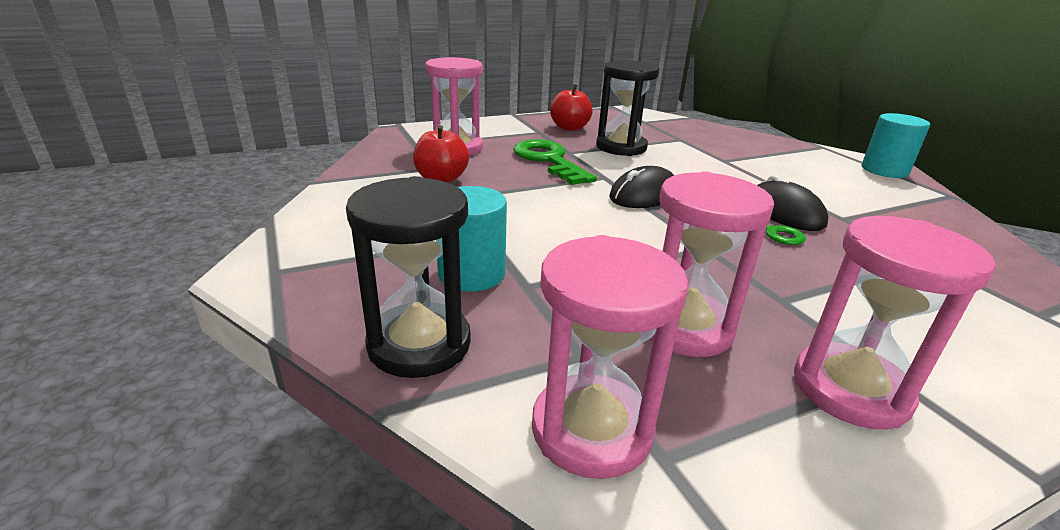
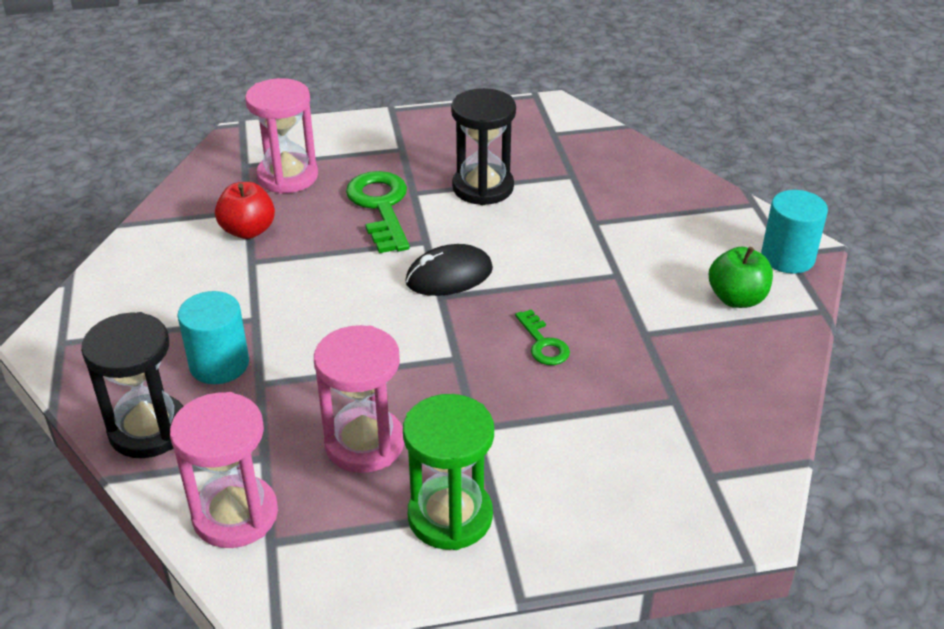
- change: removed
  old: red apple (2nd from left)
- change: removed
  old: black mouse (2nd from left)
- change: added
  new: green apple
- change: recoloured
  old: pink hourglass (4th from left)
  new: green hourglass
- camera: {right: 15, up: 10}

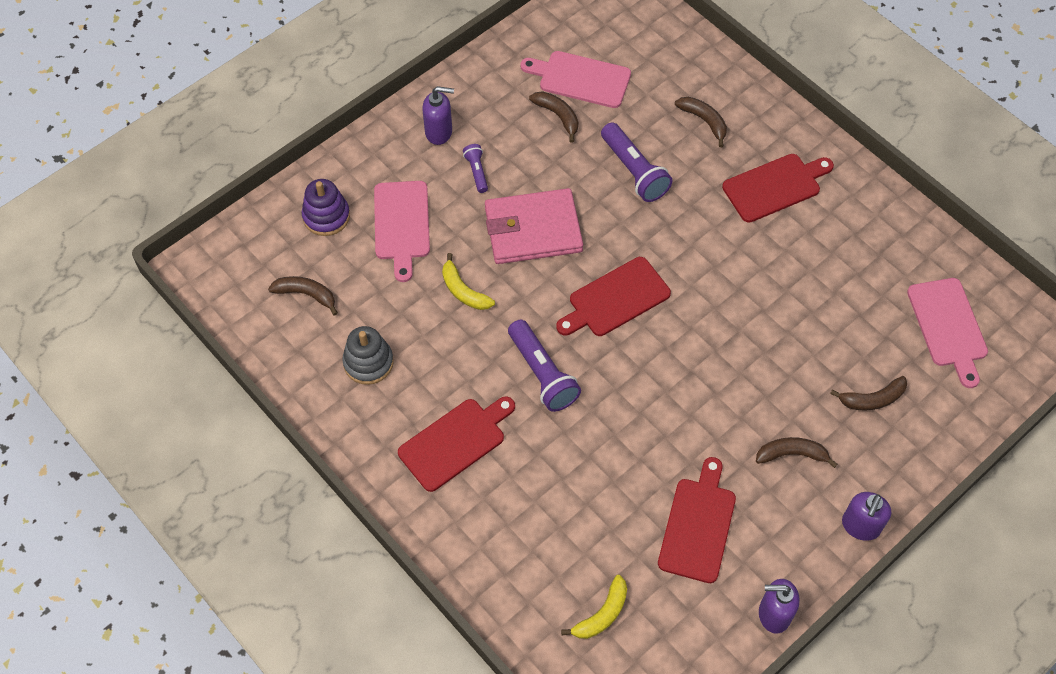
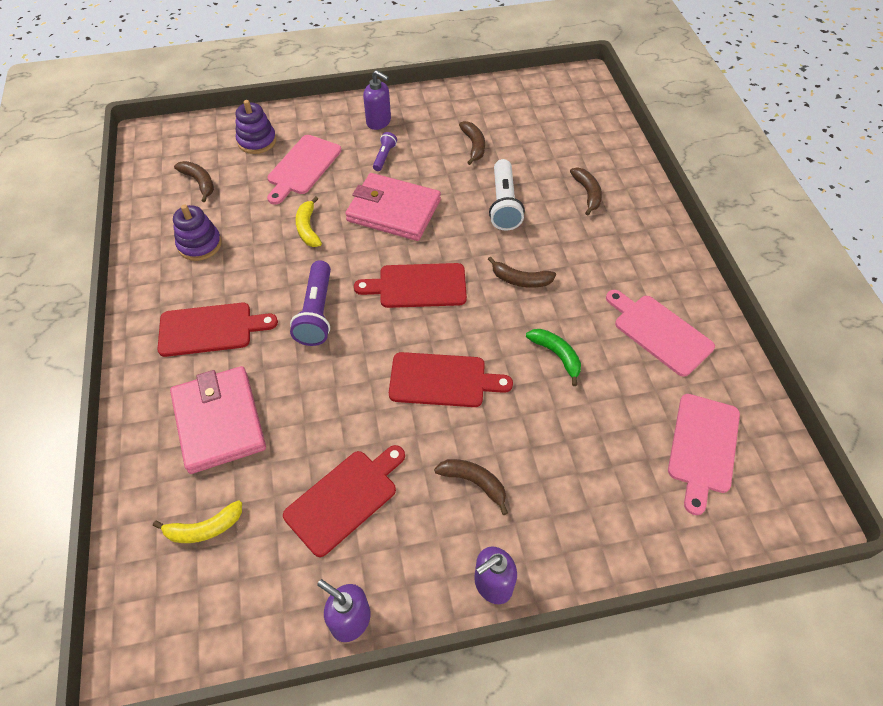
- change: added
  new: pink wallet (1st from left)
- change: added
  new: green banana
- change: moved
  old: pink cutting board (2nd from left)
- change: moved
  old: red cutting board (4th from left)
- change: moved
  old: brown banana (5th from left in the first image)
  new: brown banana (4th from left)
- change: recoloured
  old: grey stacking toy
  new: purple stacking toy (1st from left)
- change: recoloured
  old: purple flashlight (3rd from left)
  new: white flashlight
- camera: {right: 30, up: -5}

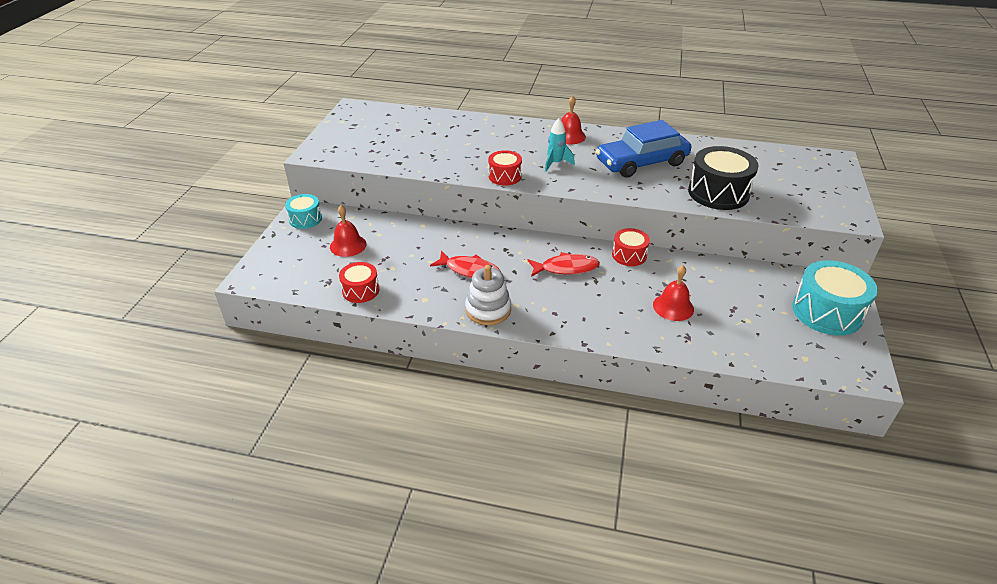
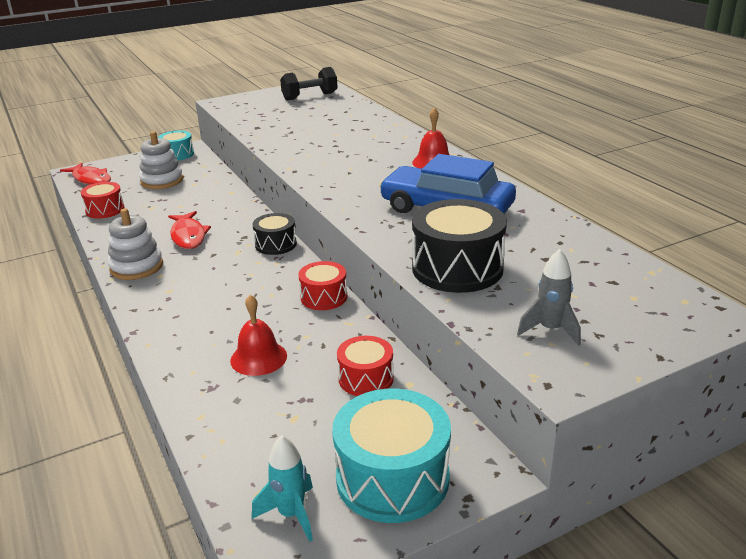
- change: added
  new: black drum (1st from left)
- change: added
  new: black dumbbell
- change: added
  new: grey rocket
- change: moved
  old: red drum (2nd from left in the first image)
  new: red drum (3rd from left)
- change: moved
  old: red fish (2nd from left in the first image)
  new: red fish (1st from left)
- change: moved
  old: turquoise rocket
- change: replaced
  old: red bell (1st from left)
  new: white stacking toy (2nd from left)
- camera: {right: 50, up: -10}

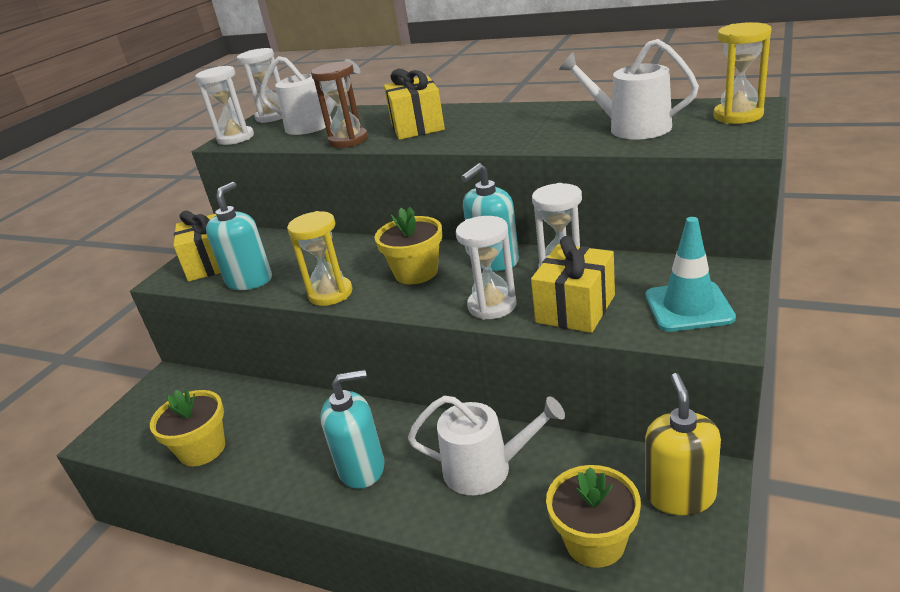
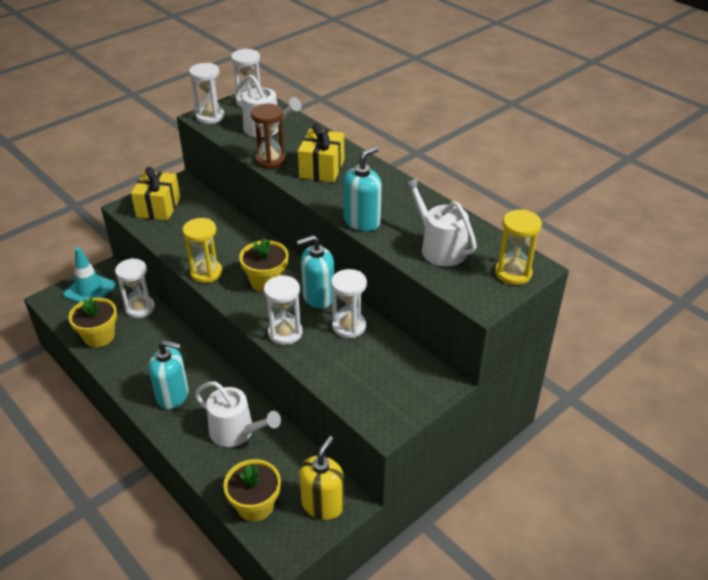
- change: removed
  old: yellow gift (3rd from left)
- change: added
  new: white hourglass (1st from left)
- change: moved
  old: turquoise soap dispenser (1st from left in the first image)
  new: turquoise soap dispenser (3rd from left)
- change: moved
  old: turquoise traffic cone
- camera: {right: 20, up: 10}

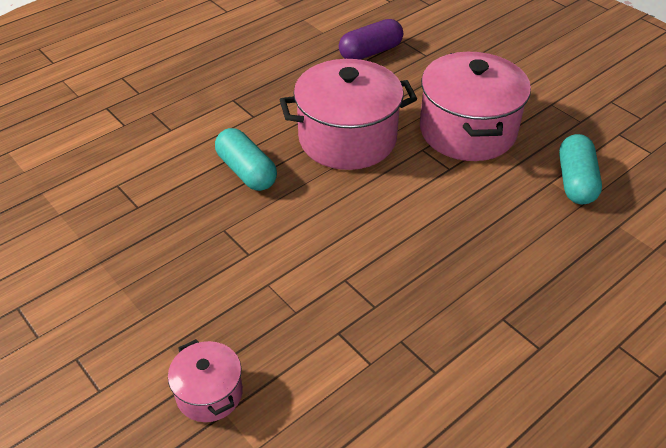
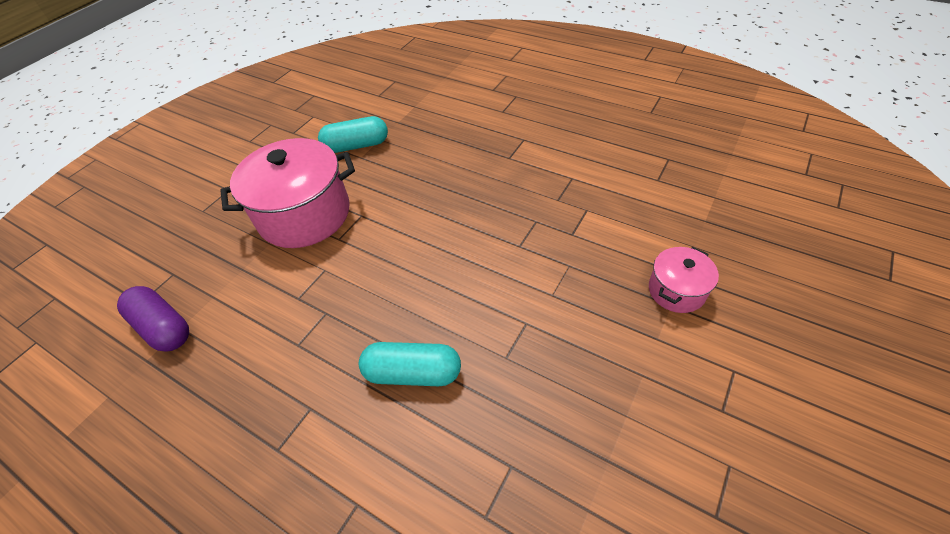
- change: removed
  old: pink pot (2nd from left)
- change: turned
  old: turquoise capsule (1st from left in the first image)
  degrees: 60
- camera: {right: -105, up: 5}

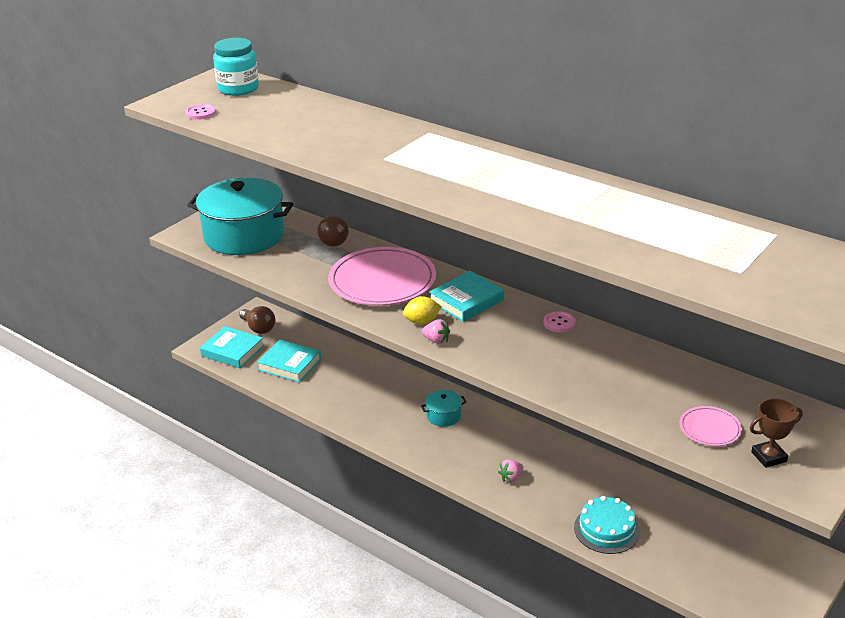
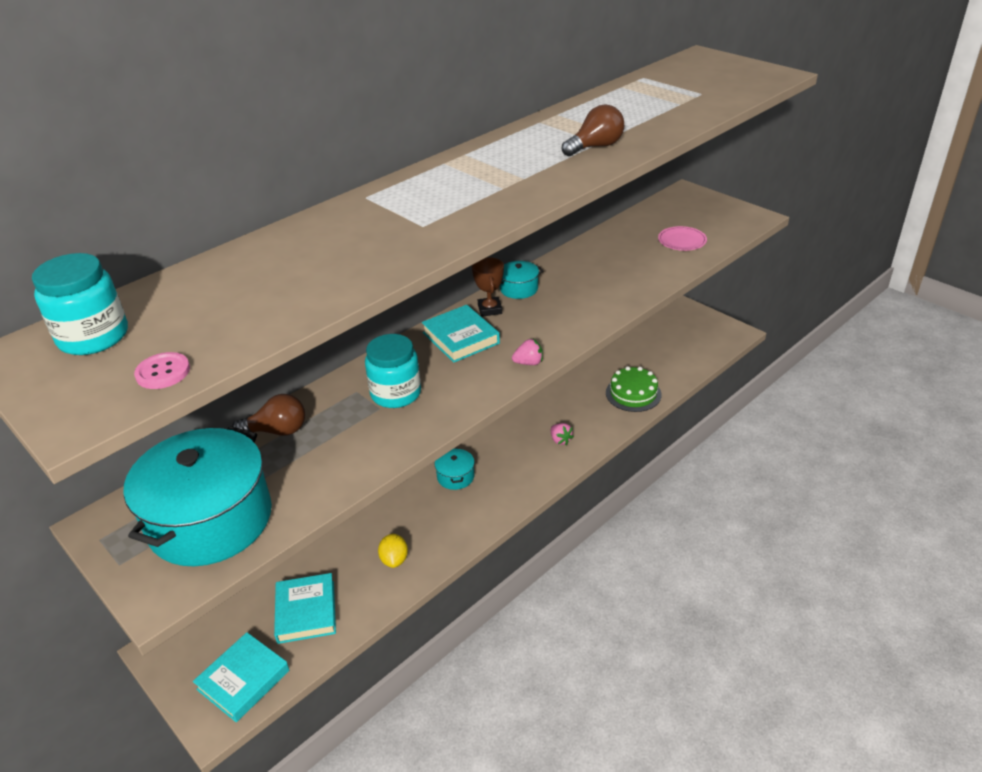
- change: moved
  old: brown light bulb (1st from left in the first image)
  new: brown light bulb (2nd from left)
- change: moved
  old: yellow lemon
- change: moved
  old: brown trophy
- change: replaced
  old: pink plate (1st from left)
  new: turquoise jar (2nd from left)
- change: replaced
  old: pink button (2nd from left)
  new: turquoise pot (3rd from left)
- change: recoloured
  old: turquoise cake
  new: green cake
- change: turned
  old: turquoise book (2nd from left)
  degrees: -45
- change: turned
  old: pink strawberry (1st from left)
  degrees: 45
- camera: {right: -80, up: 5}

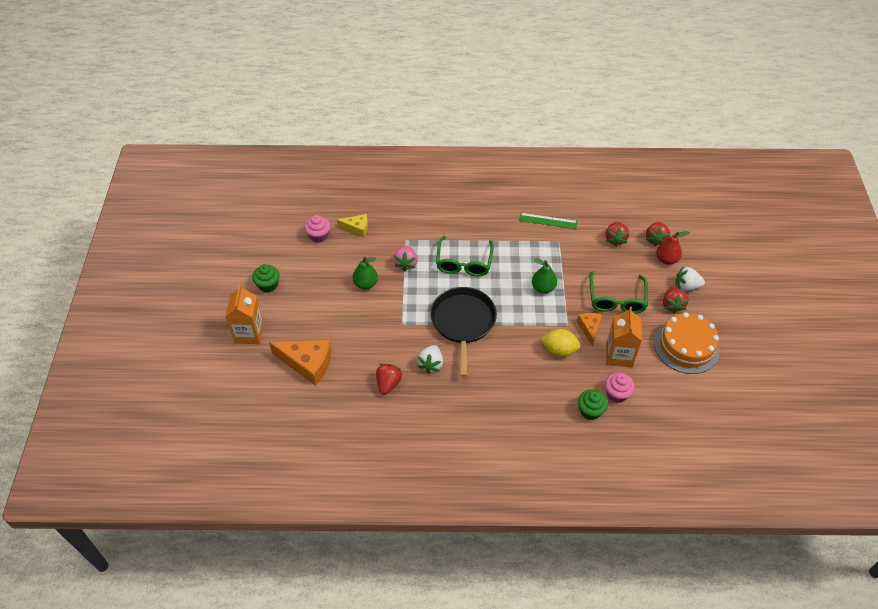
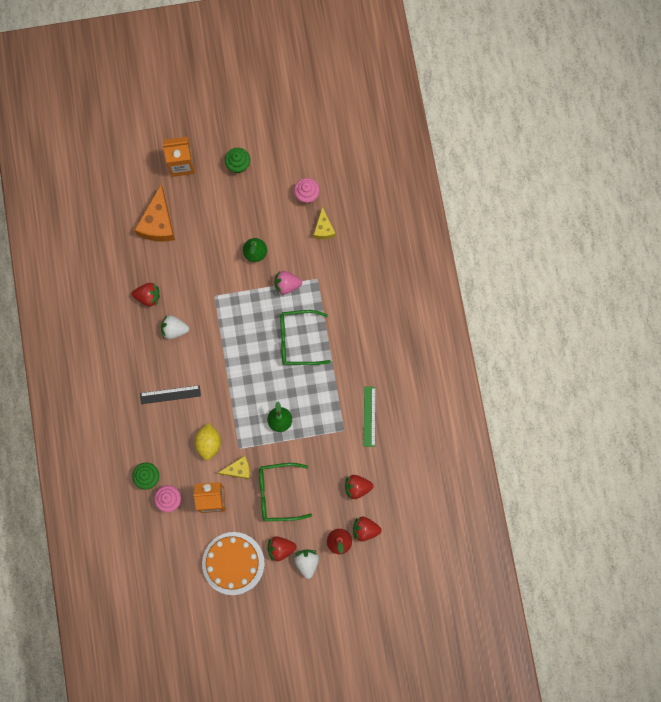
- change: removed
  old: black pan
- change: added
  new: black ruler
- change: recoloured
  old: orange cheese (2nd from left)
  new: yellow cheese (1st from left)
- camera: {right: 80, up: 25}

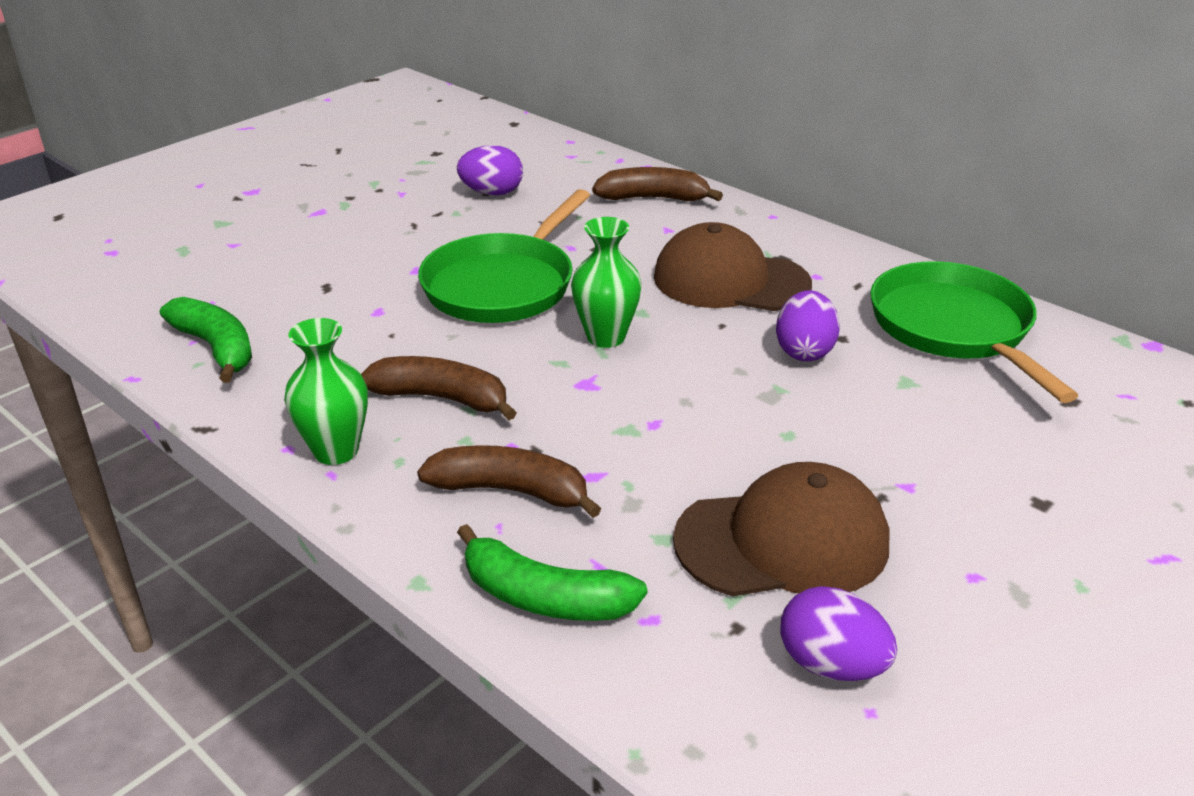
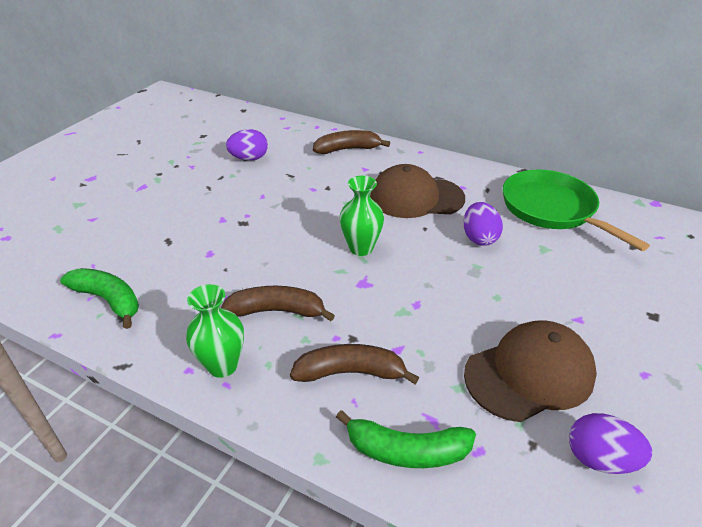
- change: removed
  old: green pan (1st from left)
- camera: {right: -15, up: 5}

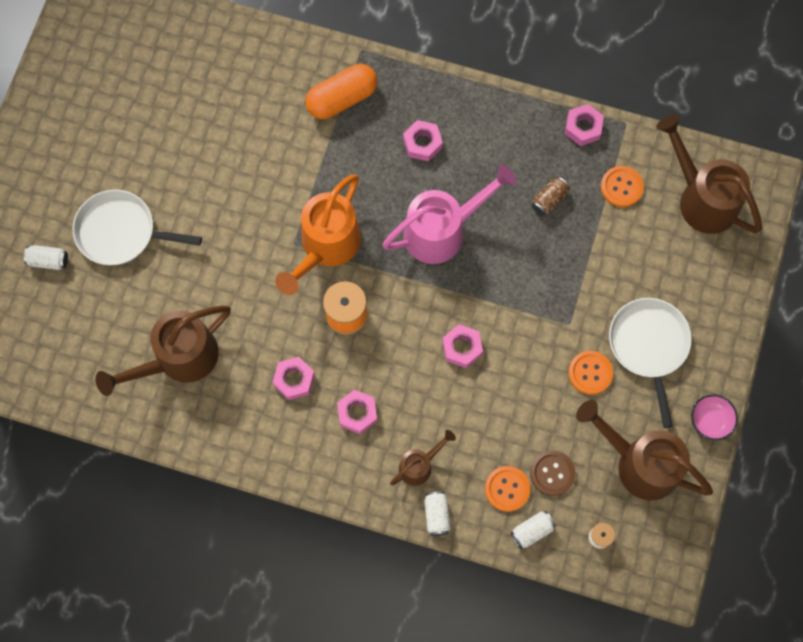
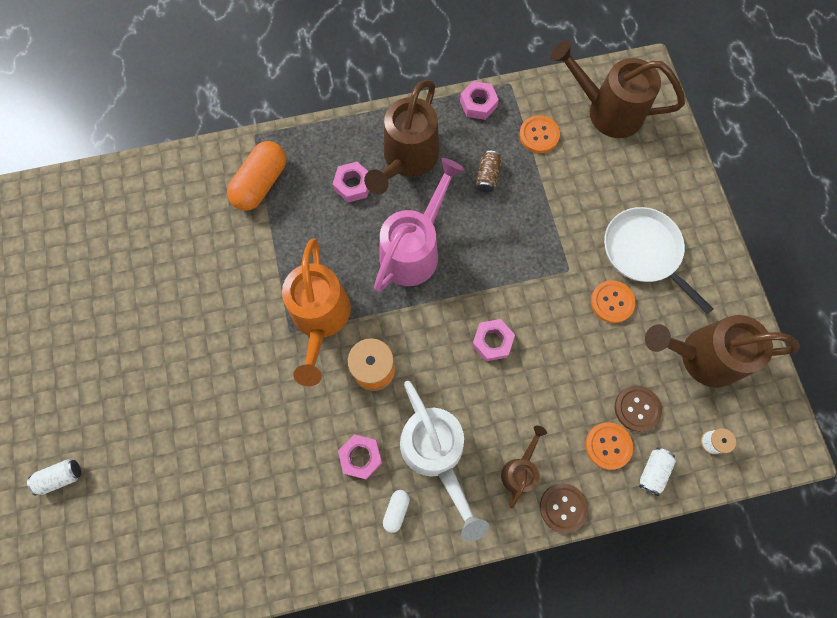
- change: removed
  old: white pan (1st from left)
- change: removed
  old: pink bowl
- change: added
  new: white capsule
- change: moved
  old: brown watering can (1st from left)
- change: replaced
  old: pink nut (2nd from left)
  new: white watering can
- change: replaced
  old: white can (2nd from left)
  new: brown button (1st from left)
- camera: {right: -30, up: 0}

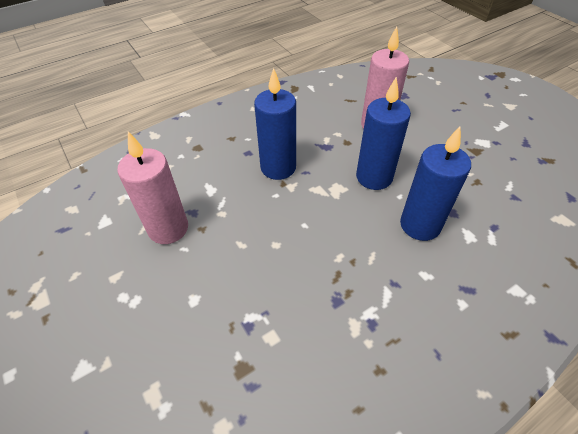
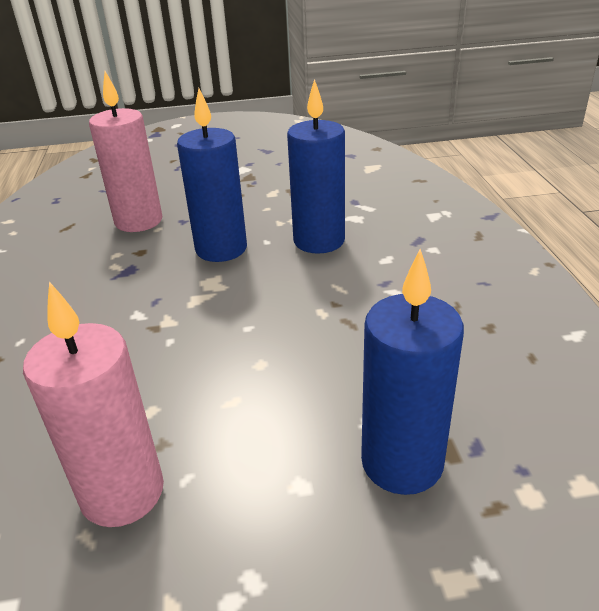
- change: moved
  old: blue candle (1st from left in the first image)
  new: blue candle (3rd from left)
- camera: {right: -65, up: -15}

